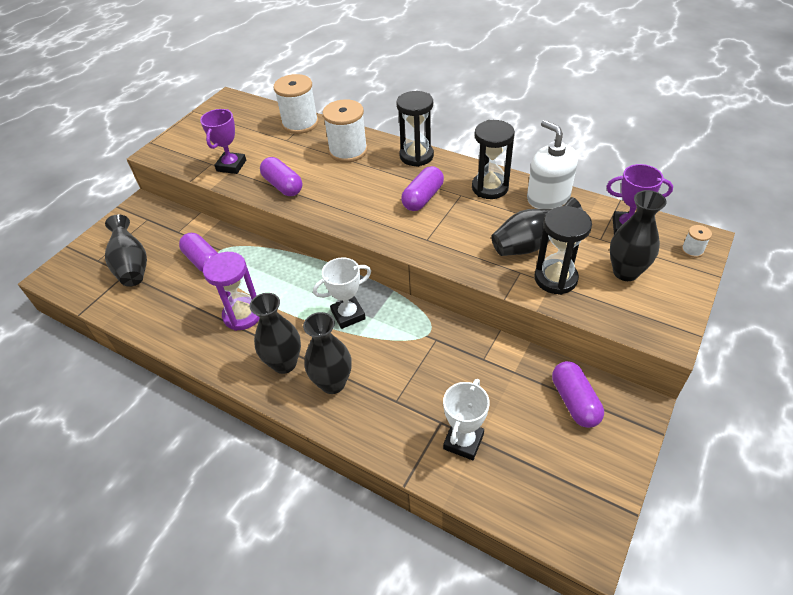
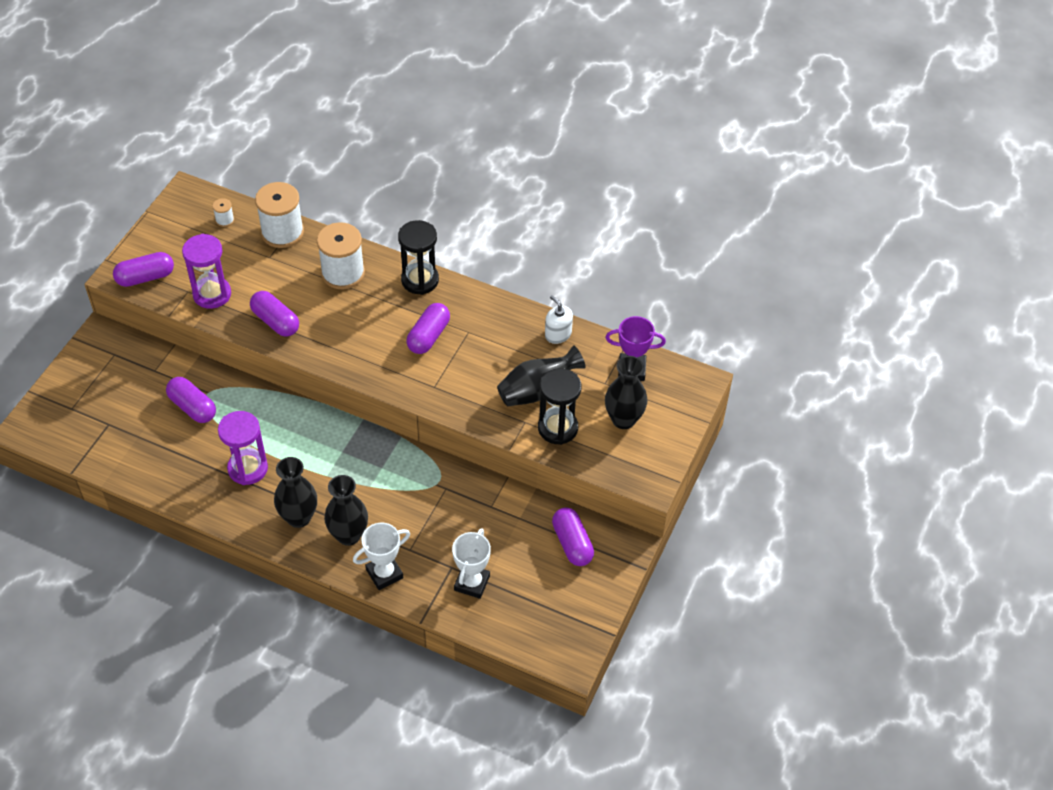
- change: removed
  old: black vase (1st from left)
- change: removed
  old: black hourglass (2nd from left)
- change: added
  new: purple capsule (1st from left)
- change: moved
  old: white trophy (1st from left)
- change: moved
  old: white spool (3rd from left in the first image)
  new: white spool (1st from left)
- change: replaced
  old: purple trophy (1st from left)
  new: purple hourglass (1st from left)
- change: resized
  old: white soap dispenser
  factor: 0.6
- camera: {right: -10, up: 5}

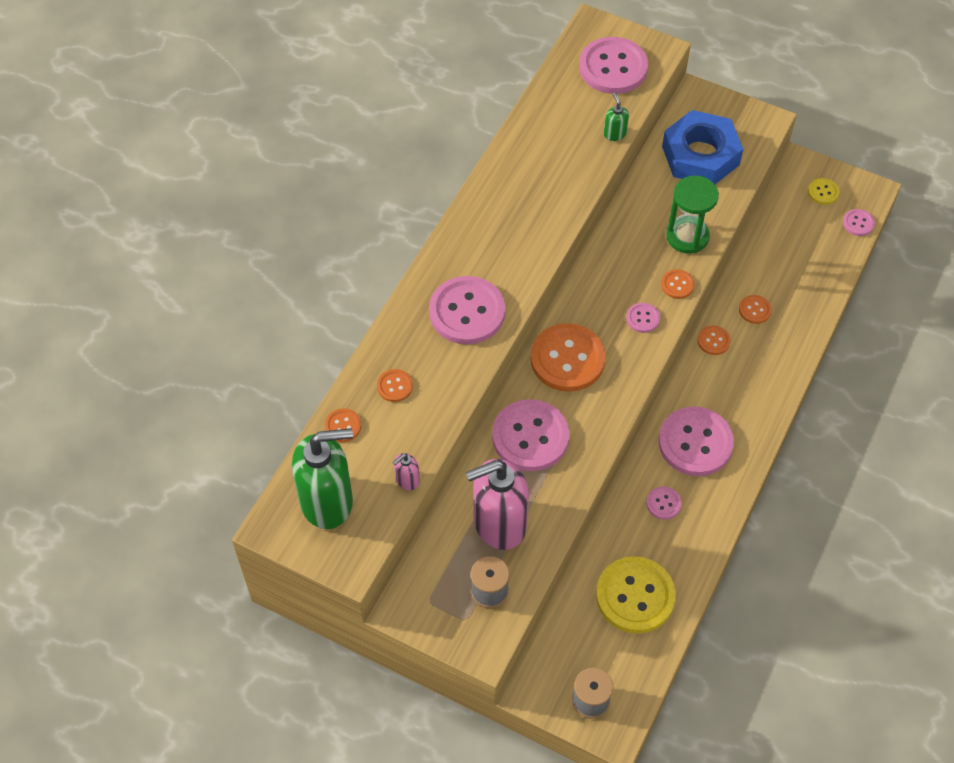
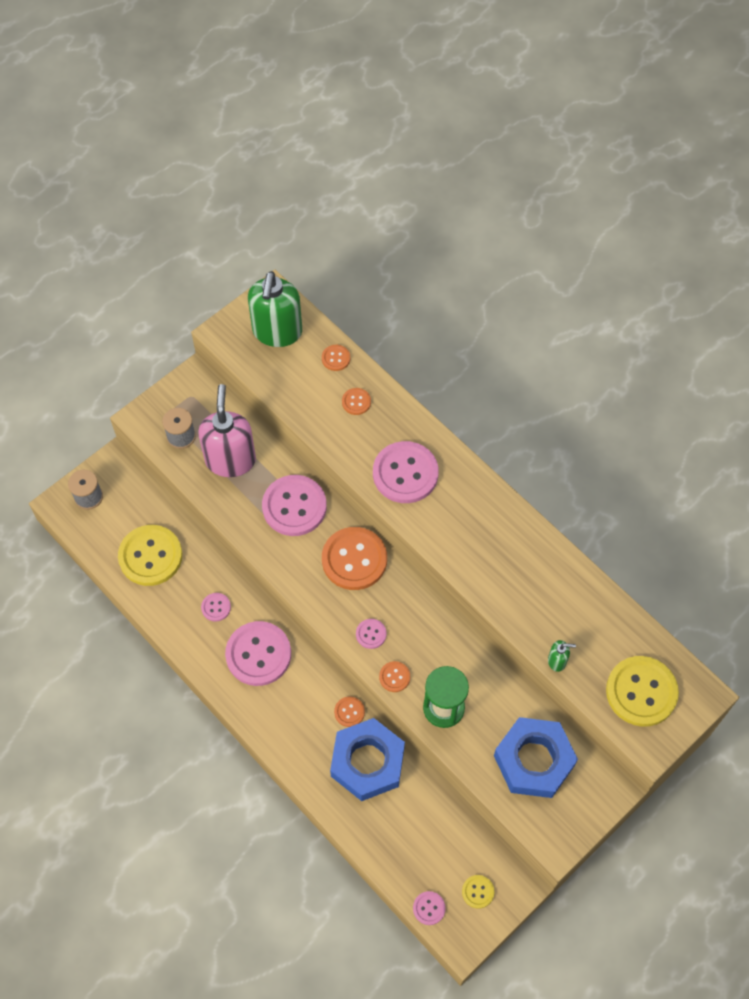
- change: removed
  old: pink soap dispenser (1st from left)
- change: replaced
  old: orange button (6th from left)
  new: blue nut (1st from left)
- change: recoloured
  old: pink button (3rd from left)
  new: yellow button (3rd from left)
- camera: {right: 110, up: 5}

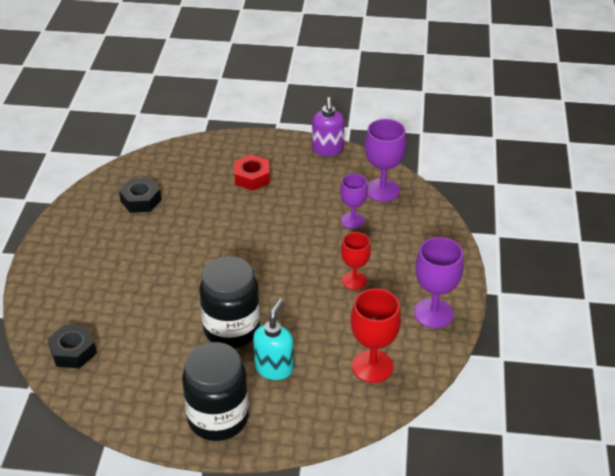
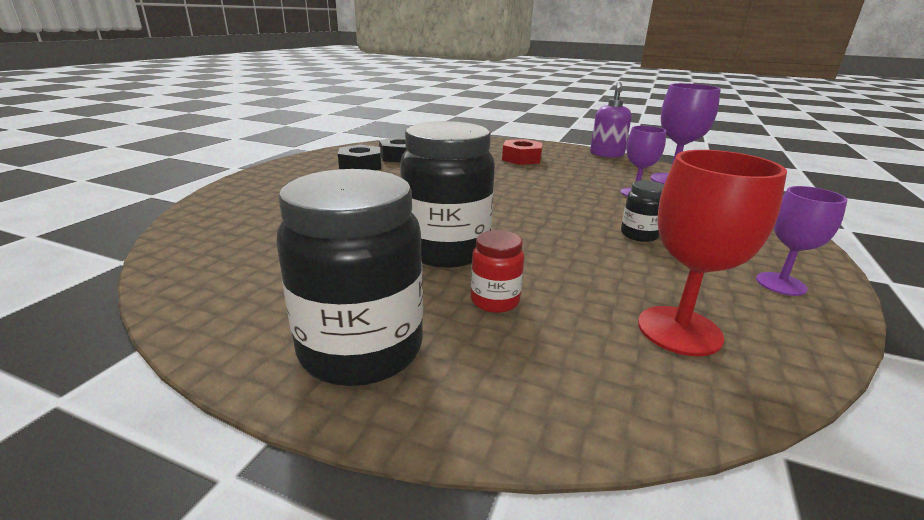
- change: moved
  old: black nut (1st from left)
- change: replaced
  old: turquoise soap dispenser
  new: red jar
- change: replaced
  old: red goblet (1st from left)
  new: black jar (3rd from left)
- change: resized
  old: purple goblet (3rd from left)
  factor: 0.66
- camera: {right: 15, up: -15}

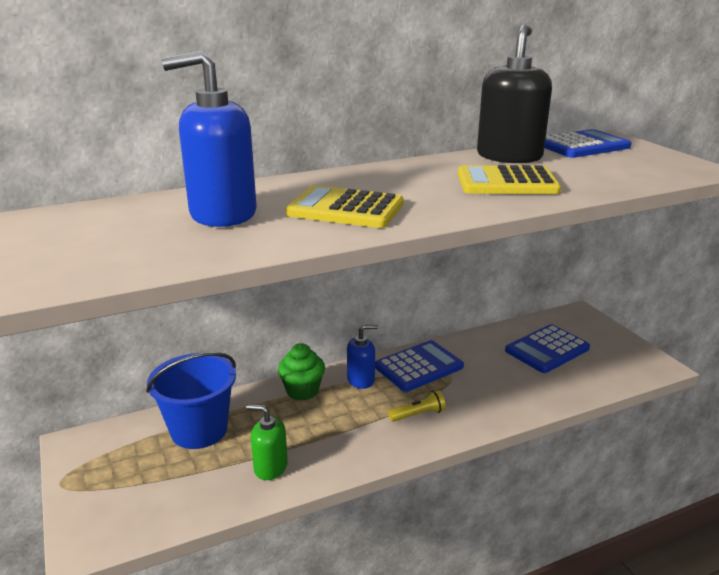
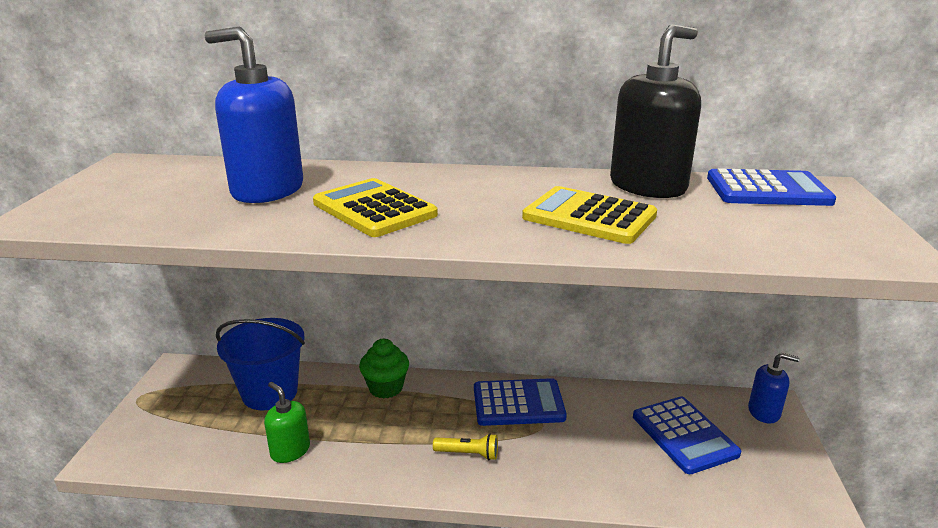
- change: moved
  old: blue soap dispenser (2nd from left)
- change: turned
  old: blue calculator (2nd from left)
  degrees: -105
- camera: {right: 30, up: 0}

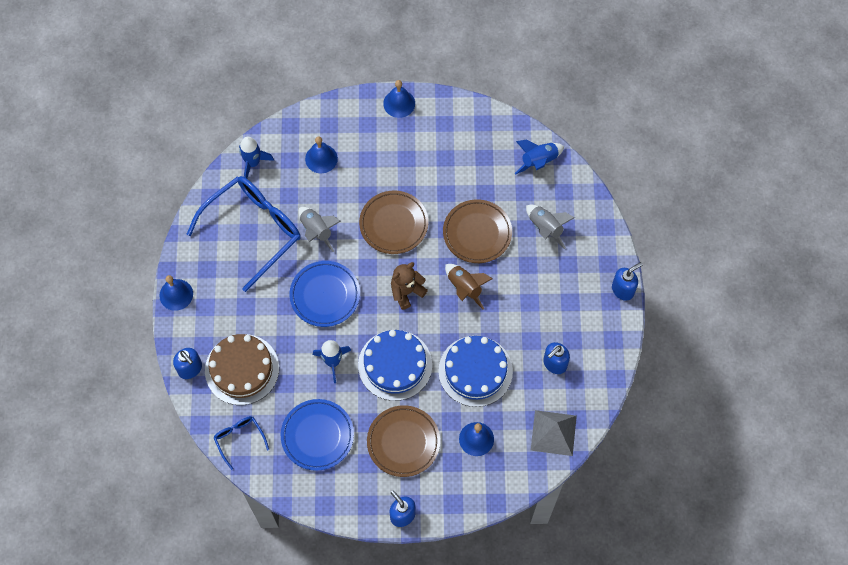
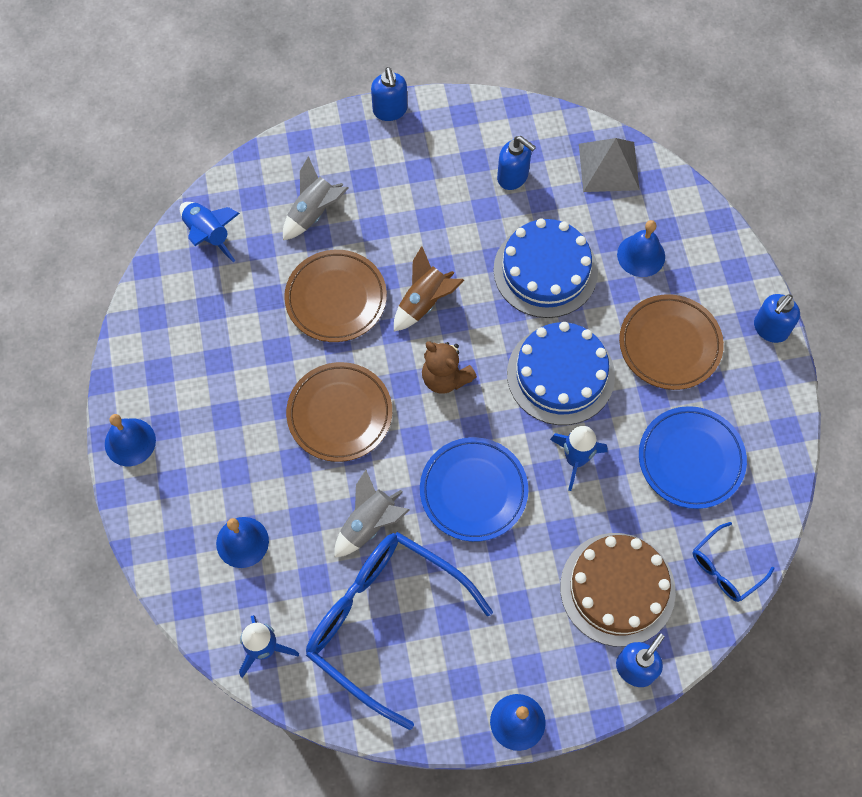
- change: turned
  old: blue soap dispenser (4th from left in the first image)
  degrees: -150
- camera: {right: -100, up: 0}

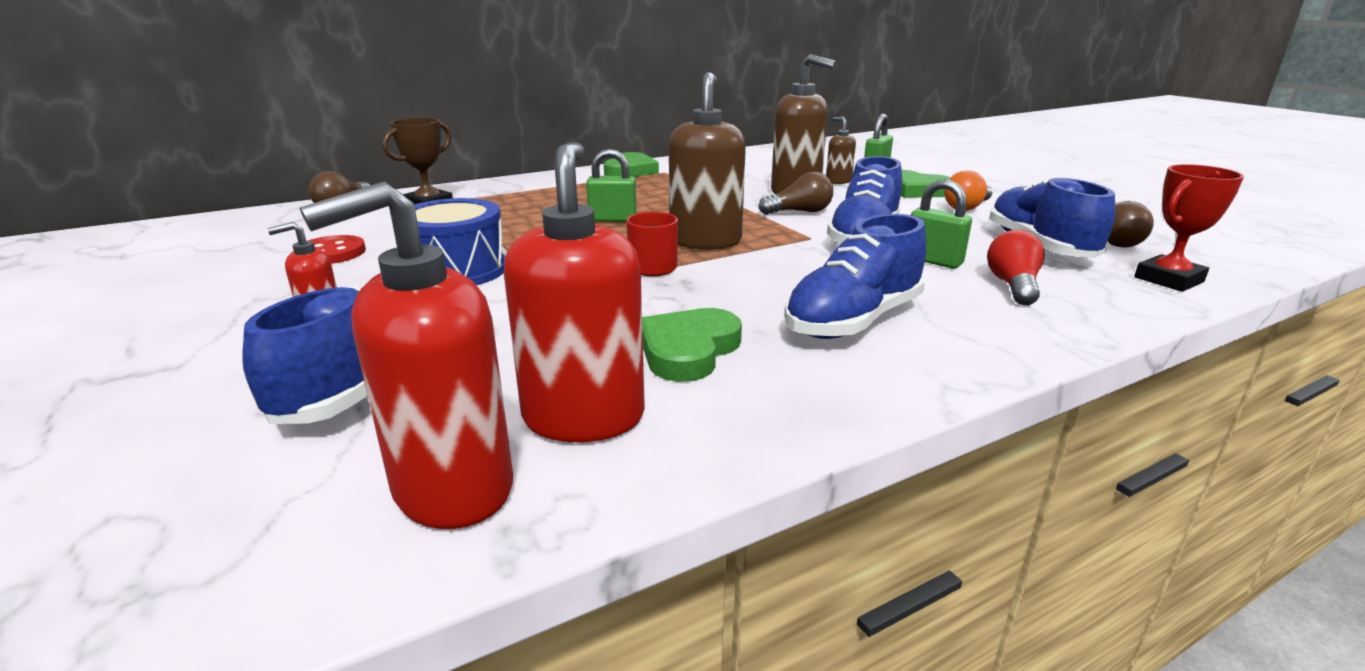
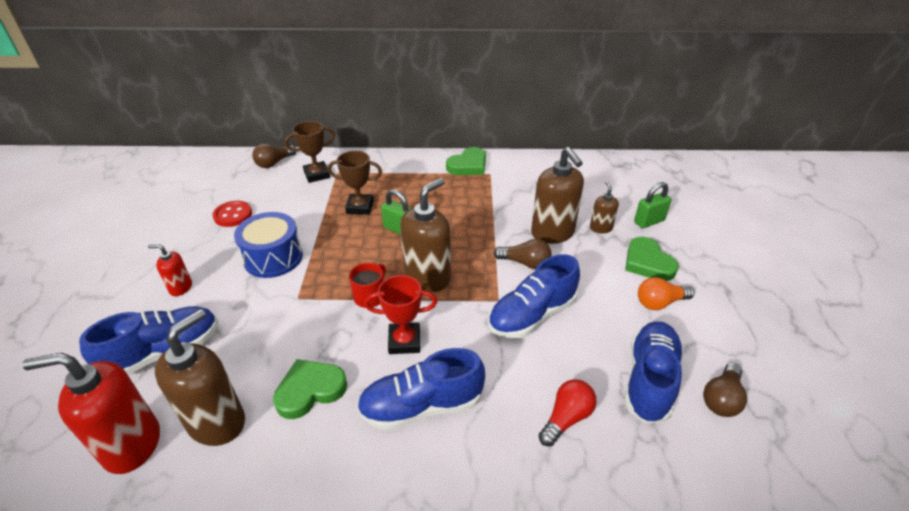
- change: removed
  old: green padlock (3rd from left)
- change: added
  new: brown trophy (2nd from left)
- change: moved
  old: red trophy
- change: recoloured
  old: red soap dispenser (3rd from left)
  new: brown soap dispenser (1st from left)
- camera: {right: 30, up: 15}

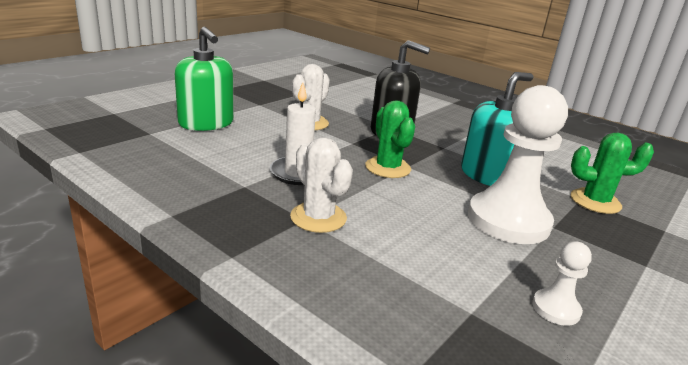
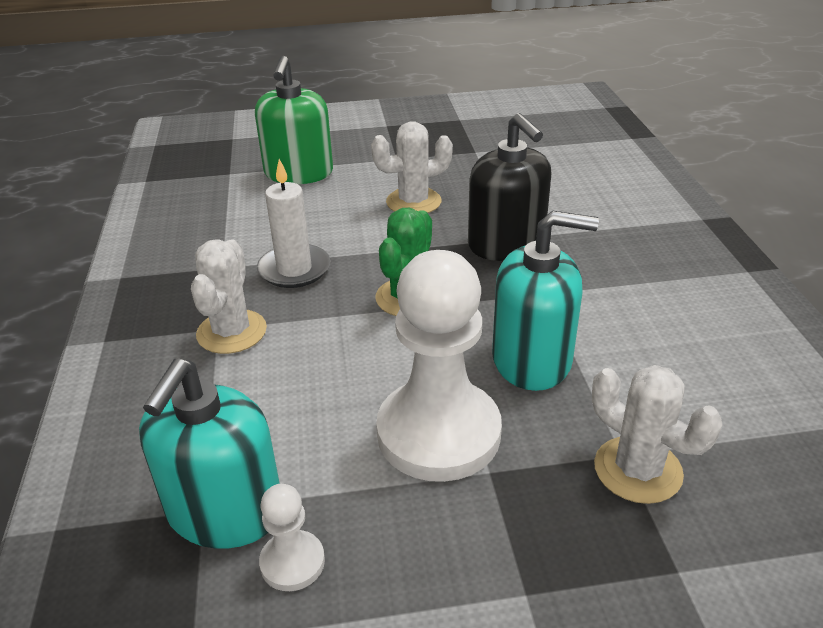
- change: added
  new: turquoise soap dispenser (1st from left)
- change: recoloured
  old: green cactus (2nd from left)
  new: white cactus (3rd from left)
- camera: {right: 45, up: 10}

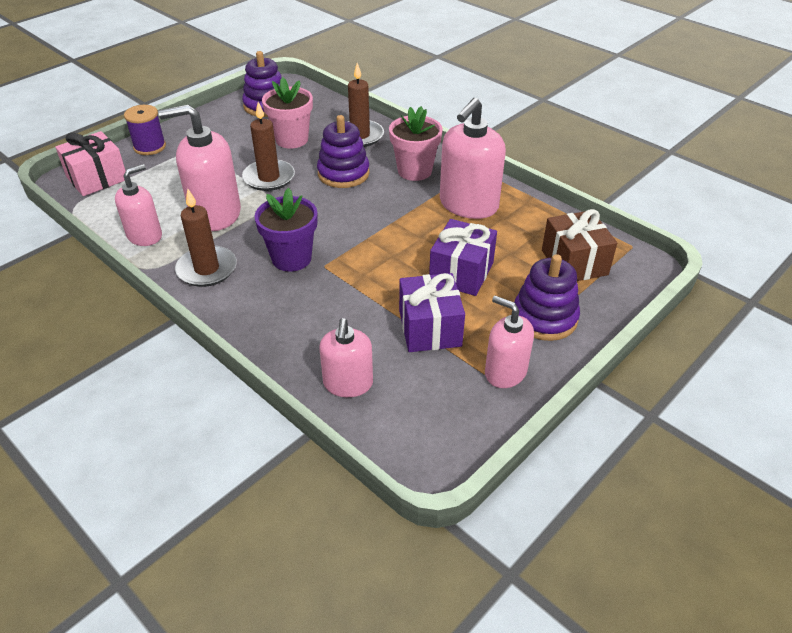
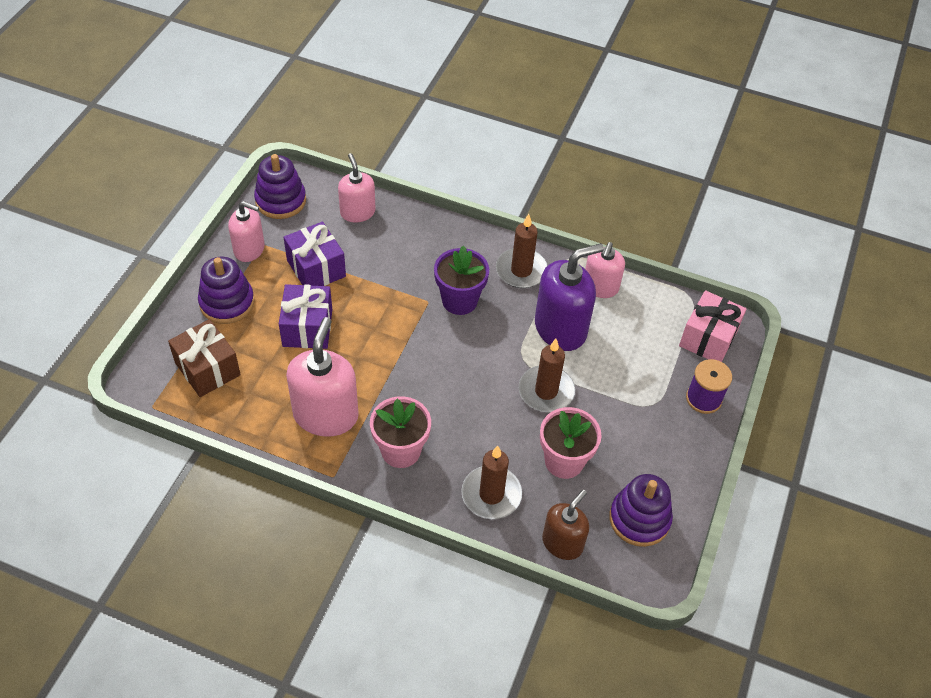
- change: added
  new: brown soap dispenser
- change: moved
  old: purple stacking toy (2nd from left)
- change: recoloured
  old: pink soap dispenser (2nd from left)
  new: purple soap dispenser
- camera: {right: 155, up: 10}

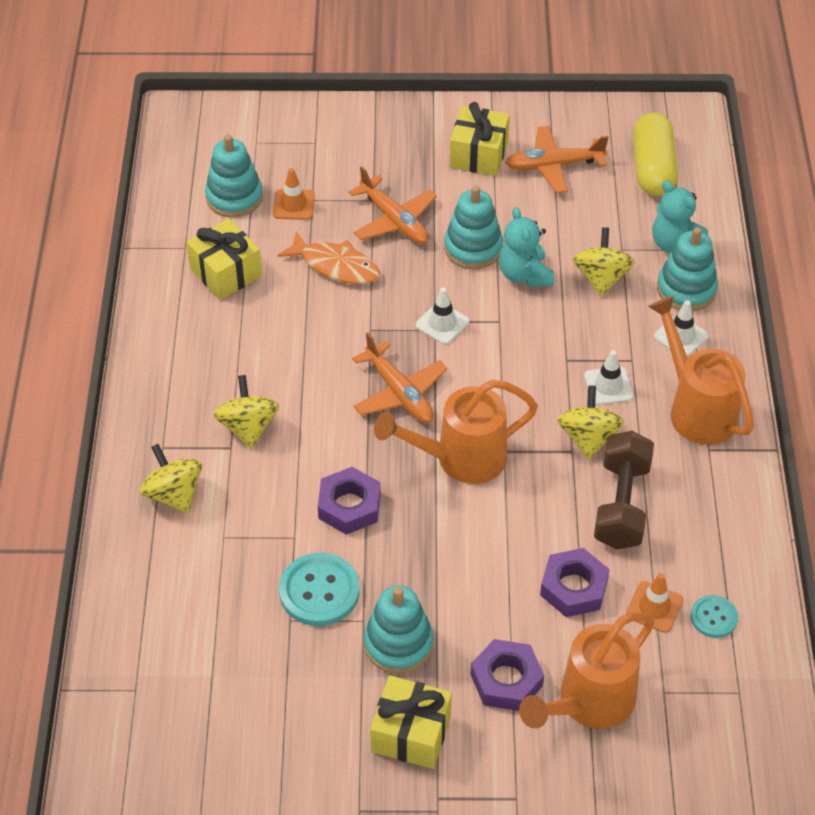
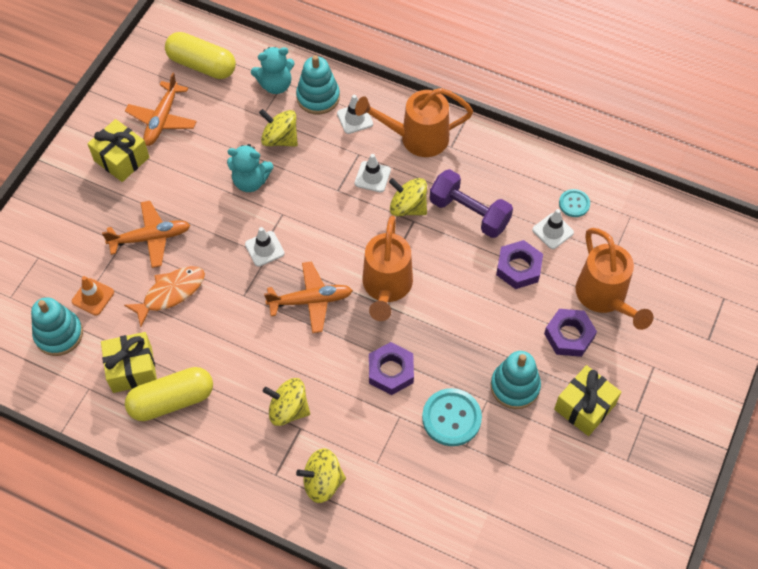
- change: removed
  old: turquoise stacking toy (3rd from left)
- change: added
  new: yellow capsule (1st from left)
- change: recoloured
  old: brown dumbbell
  new: purple dumbbell
- change: recoloured
  old: orange traffic cone (2nd from left)
  new: white traffic cone (4th from left)
- camera: {right: -65, up: 10}

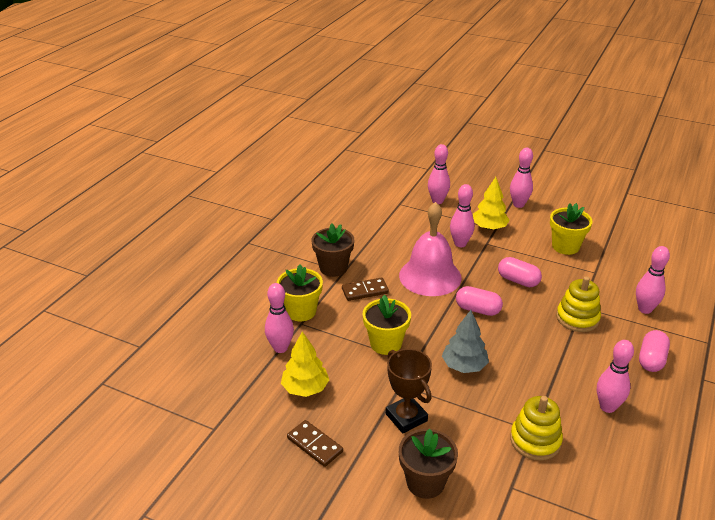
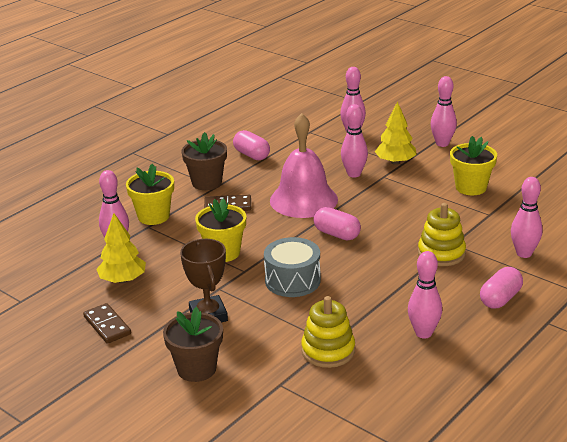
- change: moved
  old: pink capsule (2nd from left in the first image)
  new: pink capsule (1st from left)
- change: replaced
  old: grey tree
  new: grey drum
- camera: {right: 15, up: -5}

